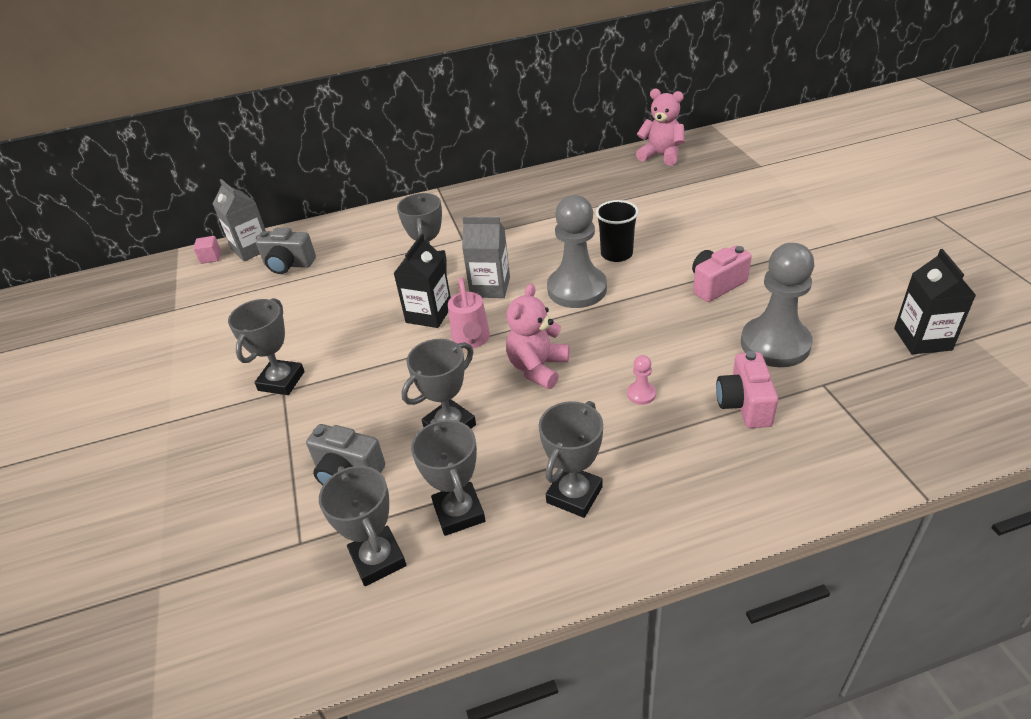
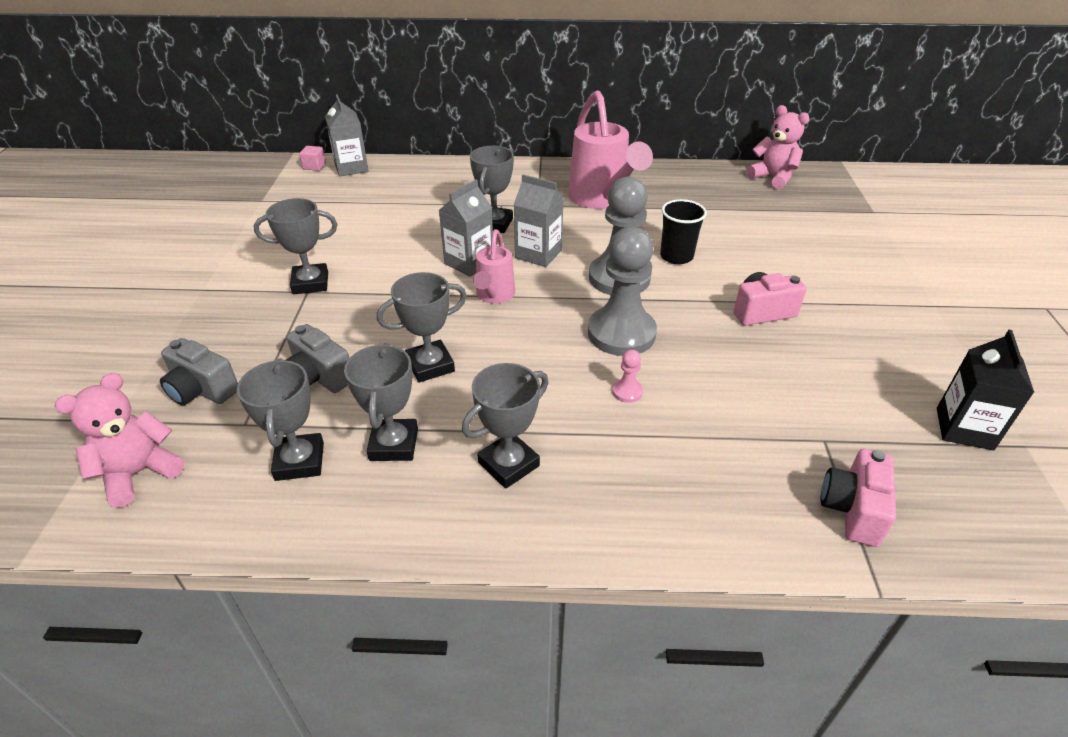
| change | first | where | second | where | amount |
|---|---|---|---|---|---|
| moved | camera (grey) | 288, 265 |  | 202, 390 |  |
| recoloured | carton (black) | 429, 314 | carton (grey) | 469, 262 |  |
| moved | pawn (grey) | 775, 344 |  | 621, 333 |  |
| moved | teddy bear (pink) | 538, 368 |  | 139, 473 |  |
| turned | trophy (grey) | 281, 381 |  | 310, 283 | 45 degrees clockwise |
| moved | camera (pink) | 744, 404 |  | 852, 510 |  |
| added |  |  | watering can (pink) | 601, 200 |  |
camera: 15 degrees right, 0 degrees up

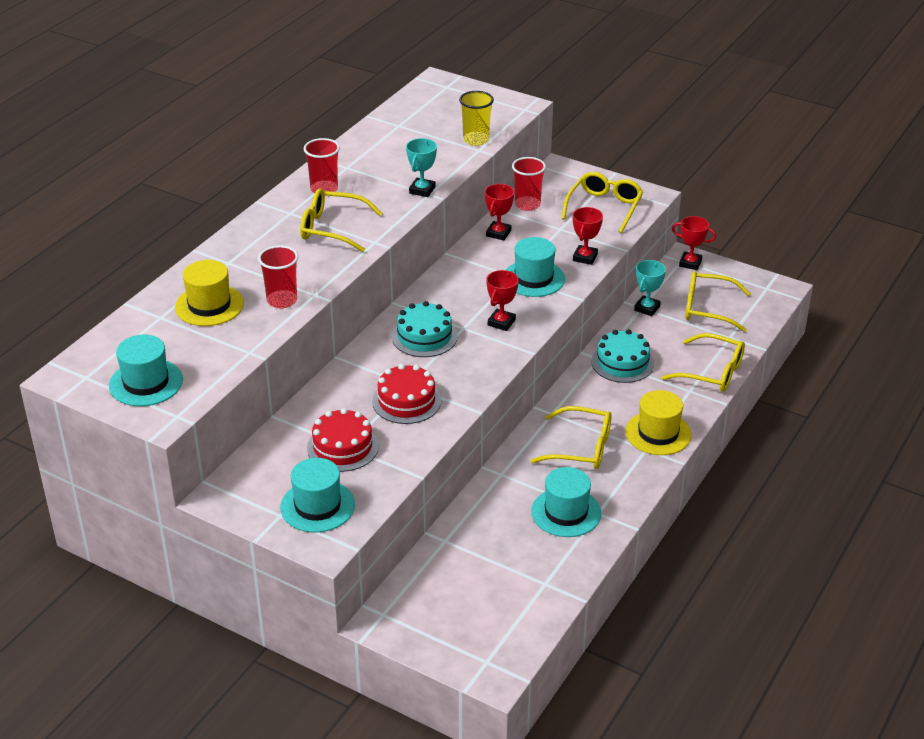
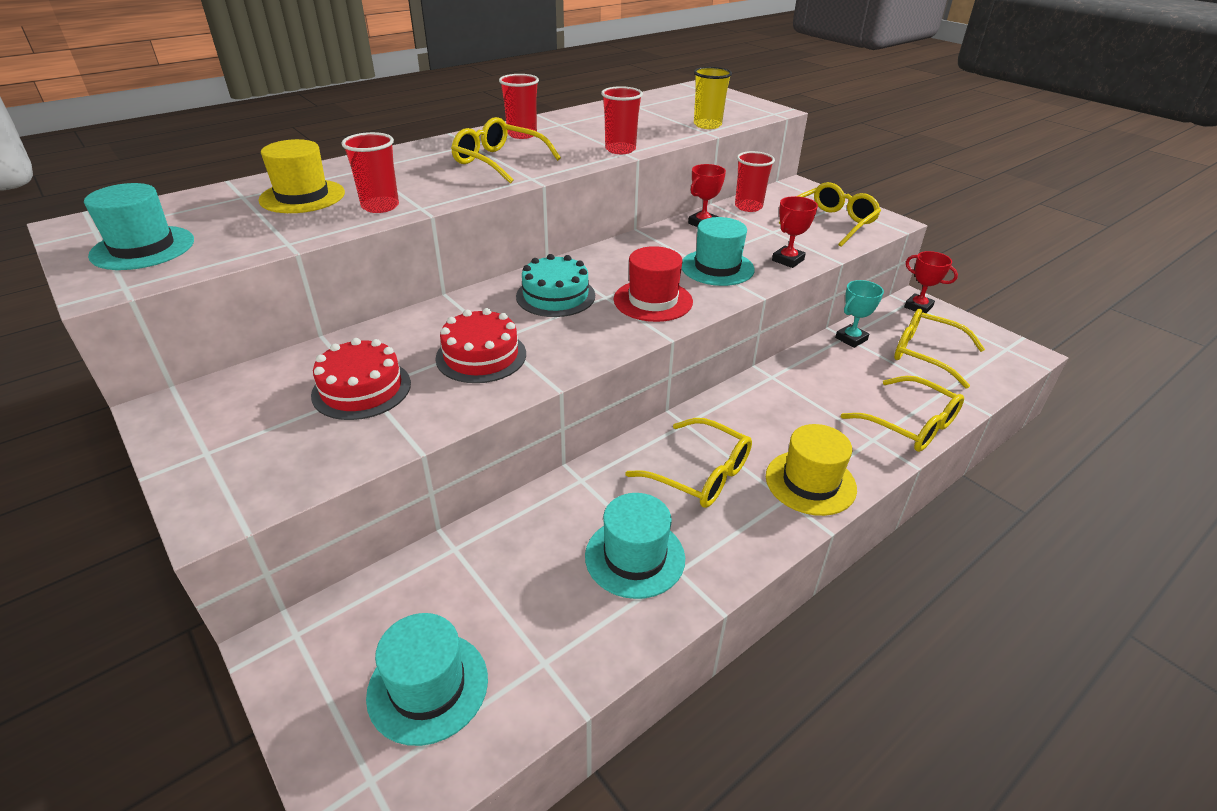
| change | first | where | second | where | amount |
|---|---|---|---|---|---|
| replaced | trophy (turquoise) | 422, 190 | cup (red) | 620, 149 |  |
| replaced | trophy (red) | 501, 322 | hat (red) | 653, 300 |  |
| removed | cake (turquoise) | 622, 362 |  |  |  |
| moved | hat (turquoise) | 317, 506 |  | 428, 686 |  |
camera: 20 degrees right, 0 degrees up

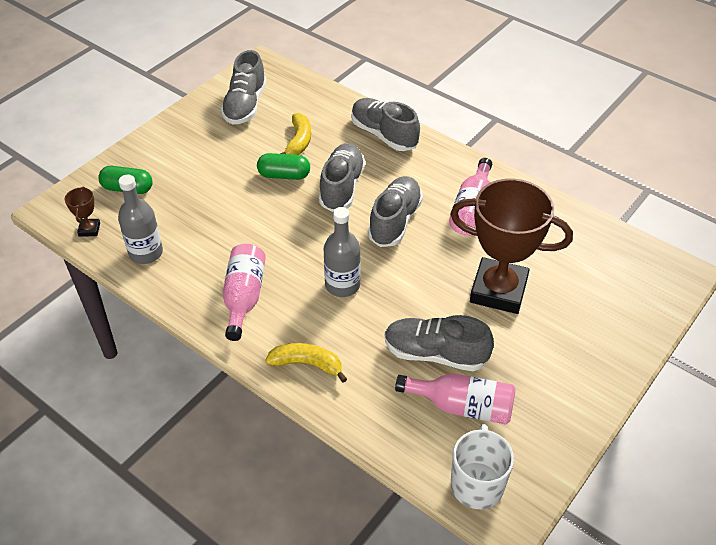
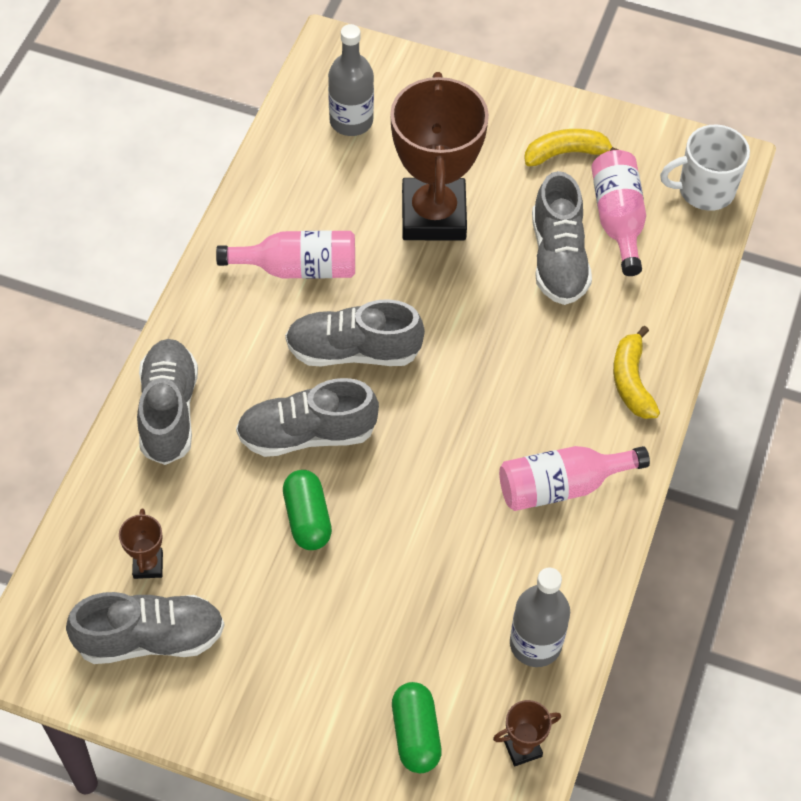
| change | first | where | second | where | amount |
|---|---|---|---|---|---|
| turned | shoe (grey) | 384, 135 |  | 169, 411 | 150 degrees clockwise |
| moved | banana (yellow) | 299, 141 |  | 566, 153 |  |
| moved | bottle (grey) | 342, 285 |  | 351, 121 |  |
| added |  |  | trophy (brown) | 148, 565 |  |
camera: 110 degrees left, 10 degrees up

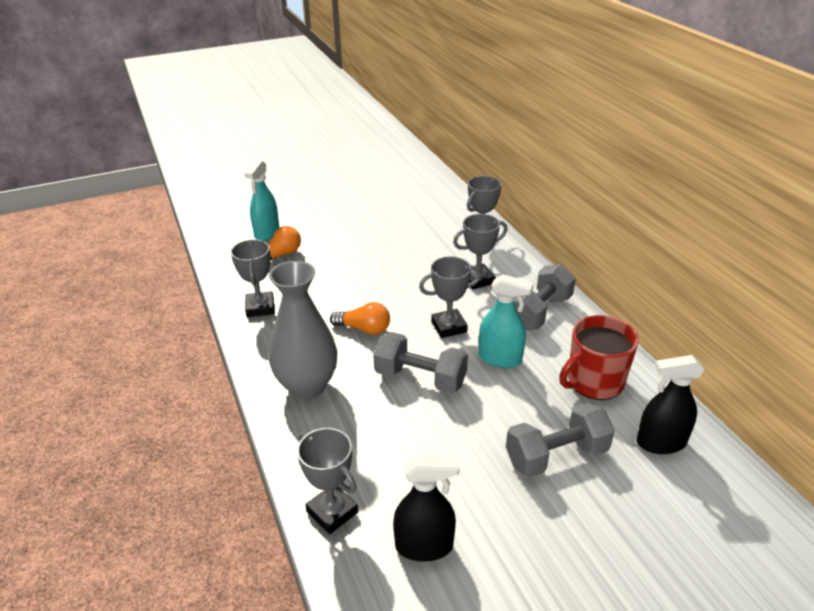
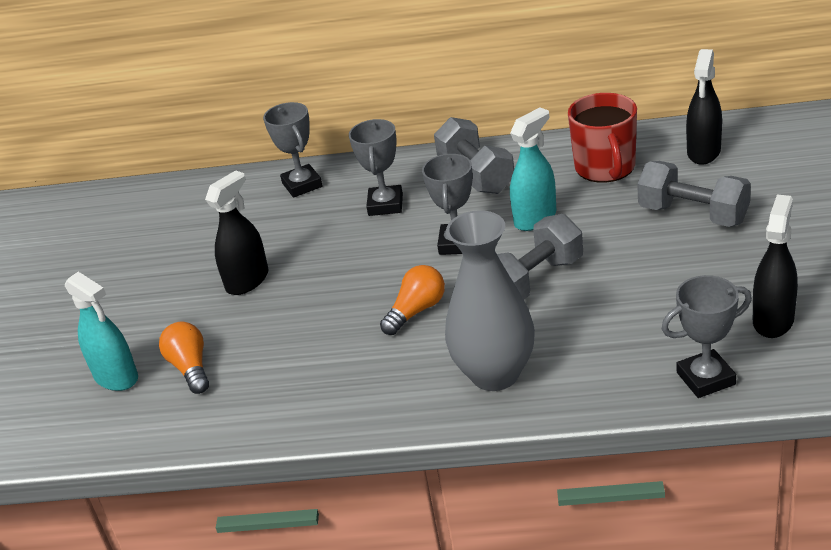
| change | first | where | second | where | amount |
|---|---|---|---|---|---|
| removed | trophy (grey) | 260, 307 |  |  |  |
| turned | dumbbell (grey) | 556, 456 |  | 693, 214 | 60 degrees counterclockwise |
| added |  |  | spray bottle (black) | 247, 281 |  |
camera: 60 degrees left, 0 degrees up

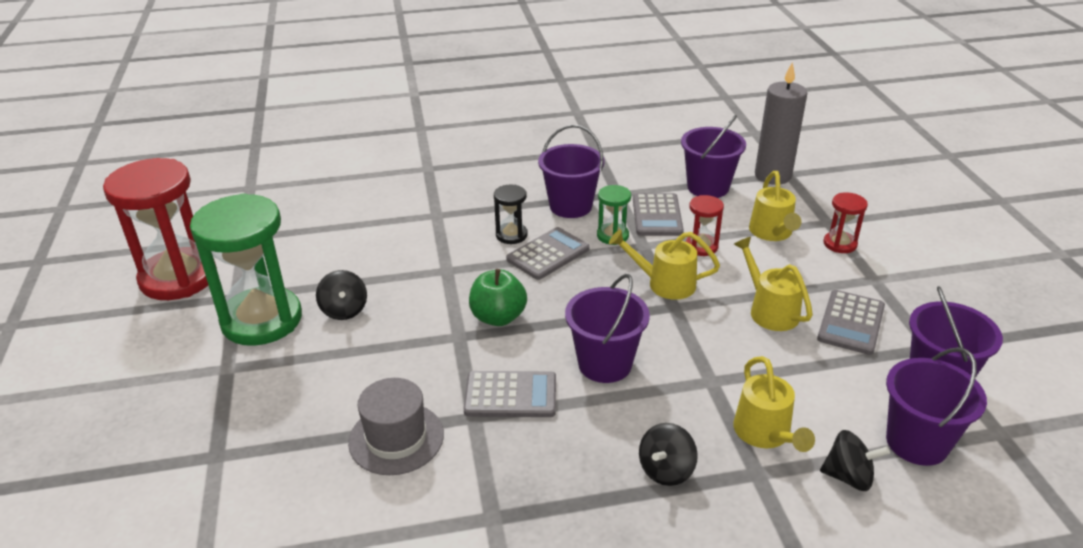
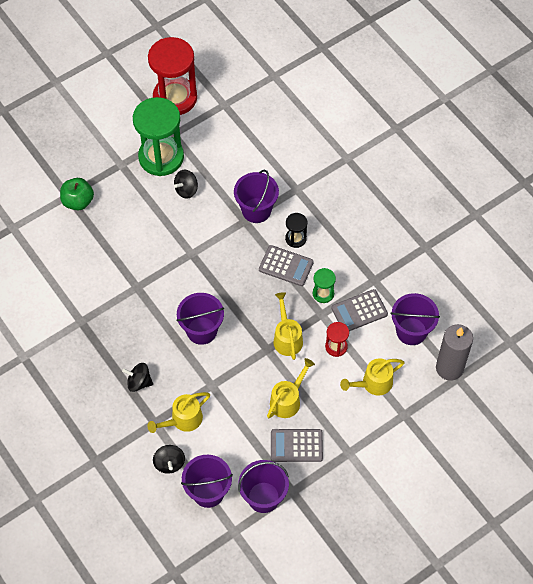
| change | first | where | second | where | amount |
|---|---|---|---|---|---|
| moved | bucket (purple) | 570, 206 |  | 256, 210 |  |
| removed | hourglass (red) | 840, 244 |  |  |  |
| moved | apple (green) | 498, 317 |  | 78, 201 |  |
| removed | calculator (grey) | 510, 395 |  |  |  |
| removed | hat (grey) | 396, 438 |  |  |  |
camera: 65 degrees right, 25 degrees up

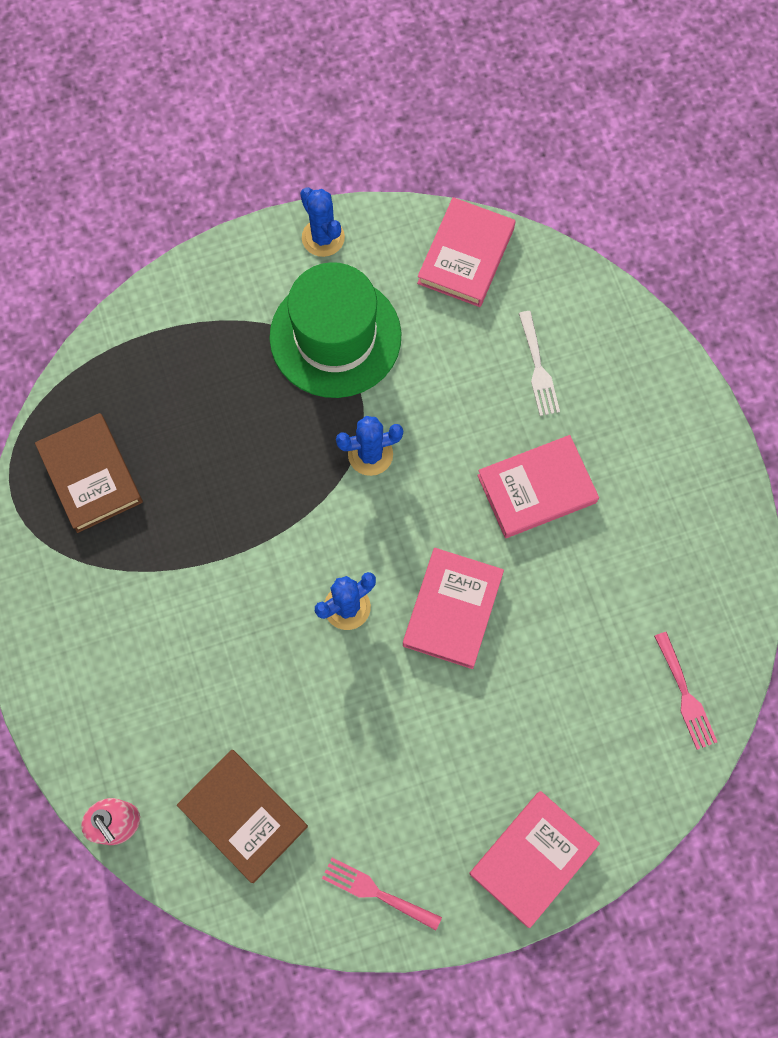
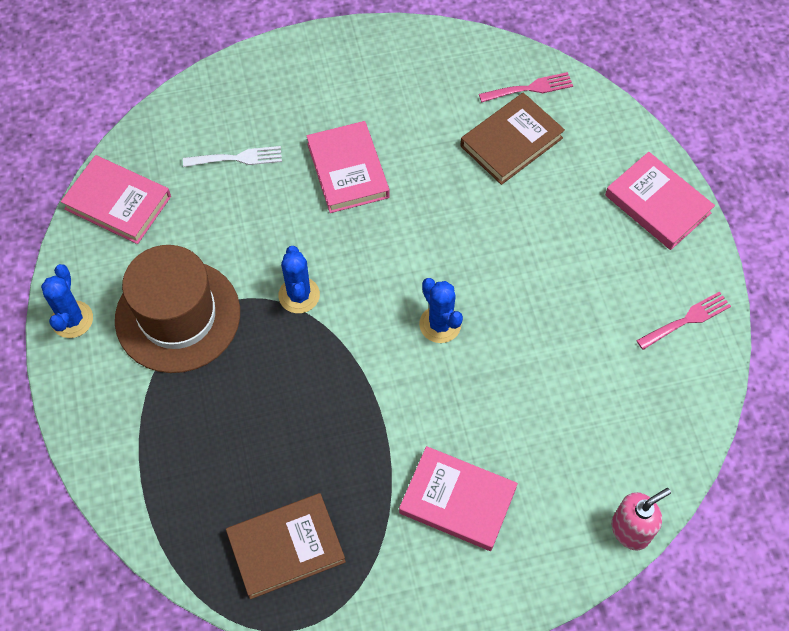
| change | first | where | second | where | amount |
|---|---|---|---|---|---|
| turned | cactus (blue) | 323, 237 |  | 72, 319 | 60 degrees counterclockwise |
| recoloured | hat (green) | 335, 337 | hat (brown) | 178, 316 |  |
| moved | book (pink) | 452, 609 |  | 457, 501 |  |
| moved | book (brown) | 243, 816 |  | 511, 142 |  |
| turned | fork (pink) | 376, 892 |  | 687, 320 | 150 degrees counterclockwise |
camera: 85 degrees left, 10 degrees down

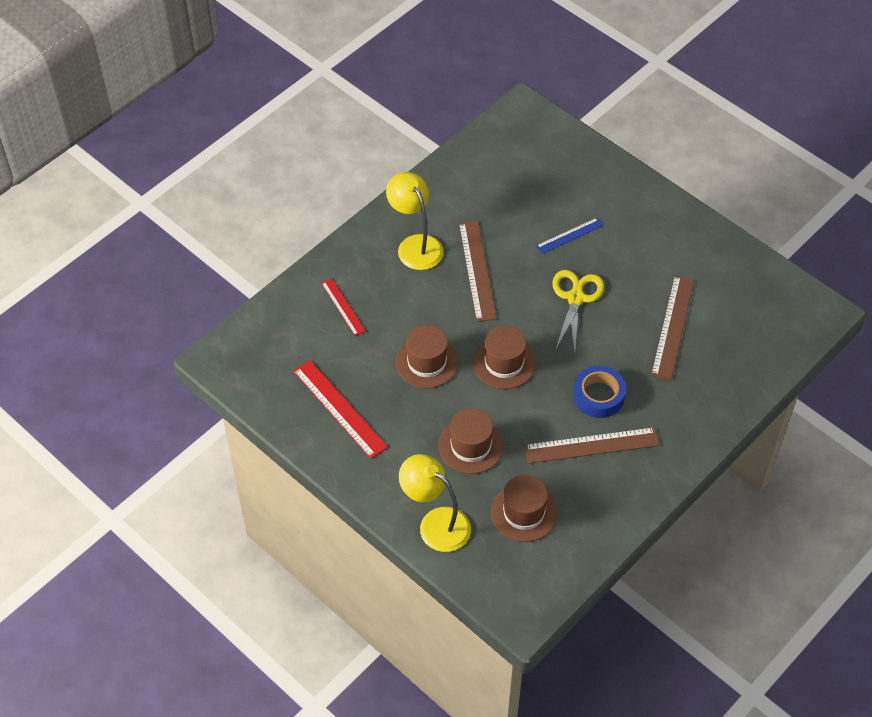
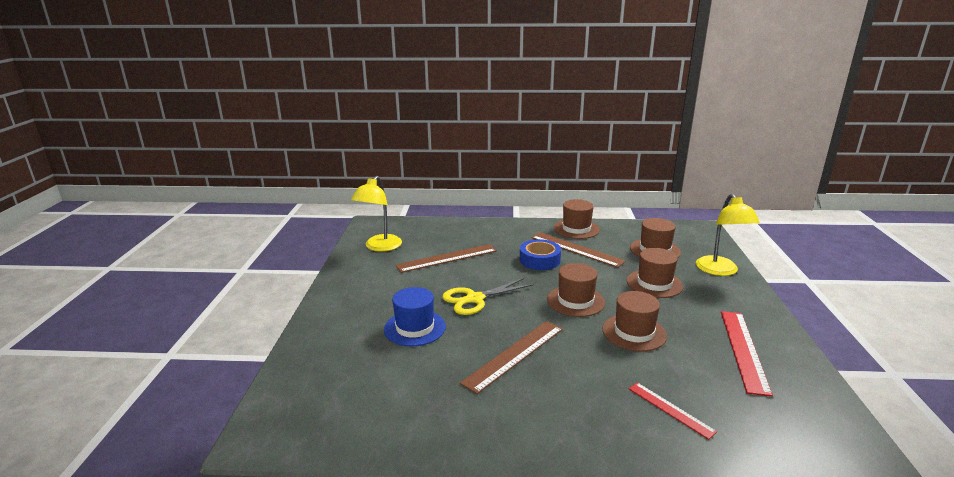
| change | first | where | second | where | amount |
|---|---|---|---|---|---|
| moved | lamp (yellow) | 415, 245 |  | 379, 247 |  |
| replaced | ruler (blue) | 569, 236 | hat (blue) | 415, 328 |  |
| turned | ruler (red) | 343, 307 |  | 670, 409 | 60 degrees counterclockwise |
| added |  |  | hat (brown) | 576, 229 |  |
camera: 130 degrees left, 30 degrees down

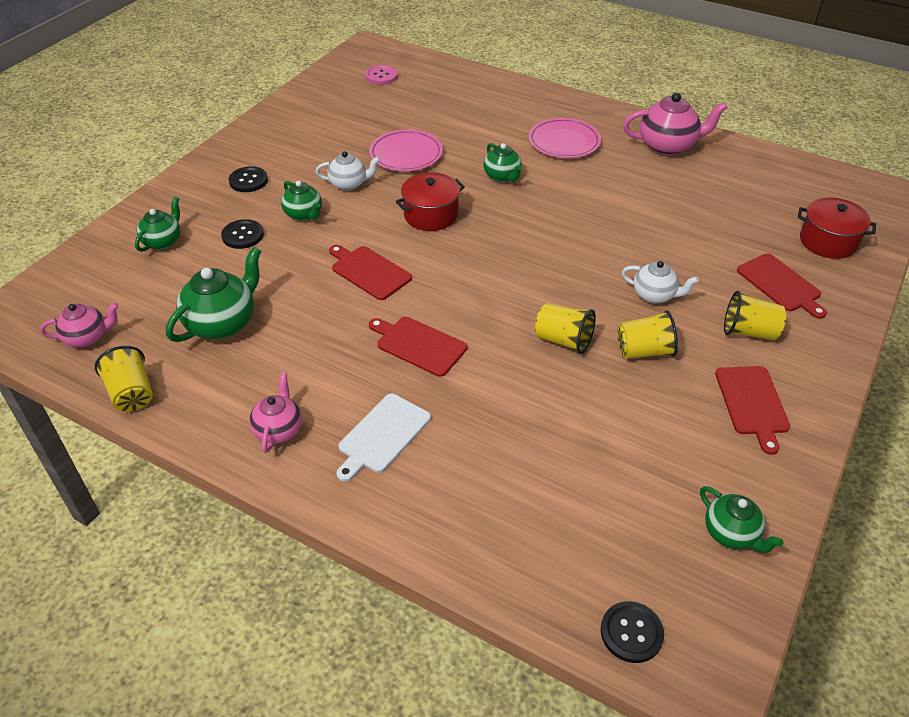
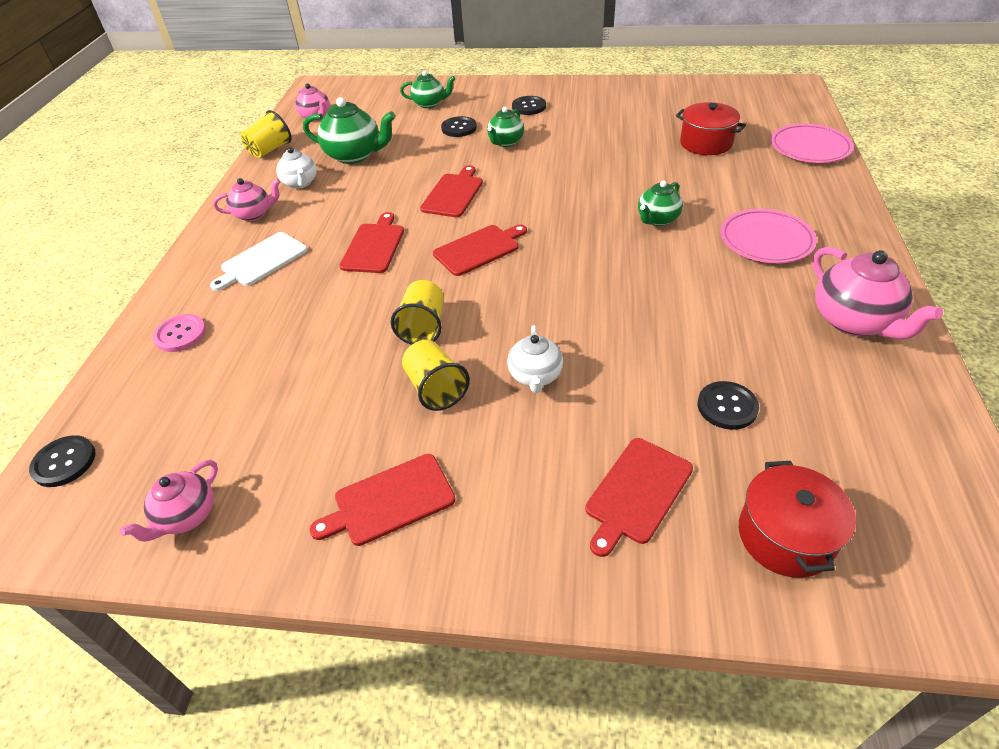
| change | first | where | second | where | amount |
|---|---|---|---|---|---|
| moved | button (pink) | 381, 76 |  | 180, 334 |  |
| moved | plate (pink) | 406, 155 |  | 809, 148 |  |
| moved | teapot (white) | 349, 184 |  | 300, 183 |  |
| moved | pot (red) | 431, 215 |  | 706, 143 |  |
| removed | cup (yellow) | 749, 332 |  |  |  |
| turned | cutting board (white) | 382, 435 |  | 261, 261 | 60 degrees counterclockwise |
| recoloured | teapot (green) | 731, 534 | teapot (pink) | 186, 516 |  |
| added |  |  | cutting board (red) | 479, 249 |  |
| added |  |  | button (black) | 727, 406 |  |
camera: 70 degrees right, 0 degrees up

